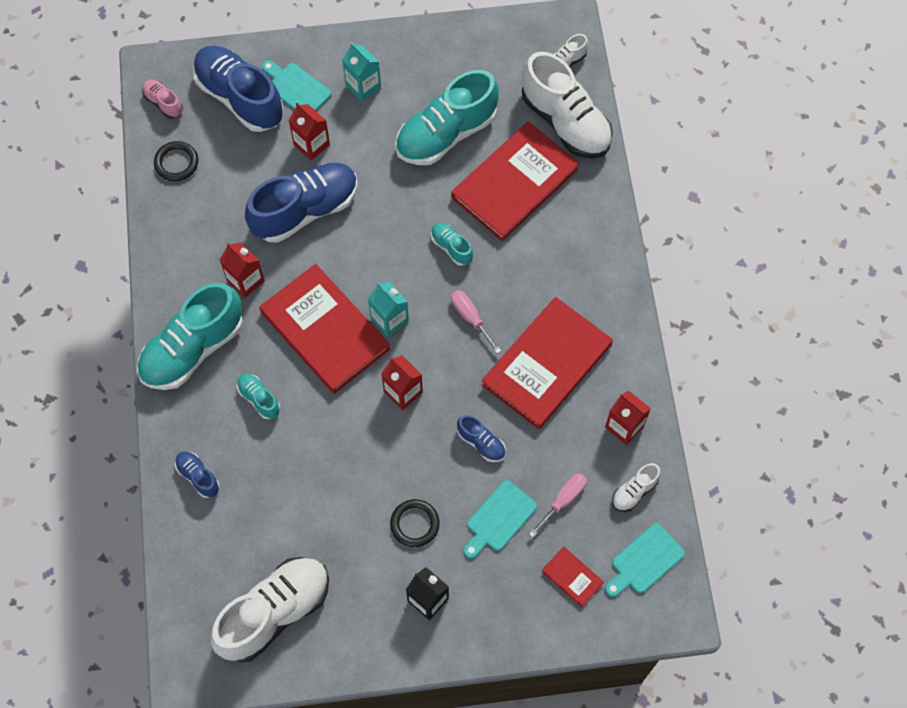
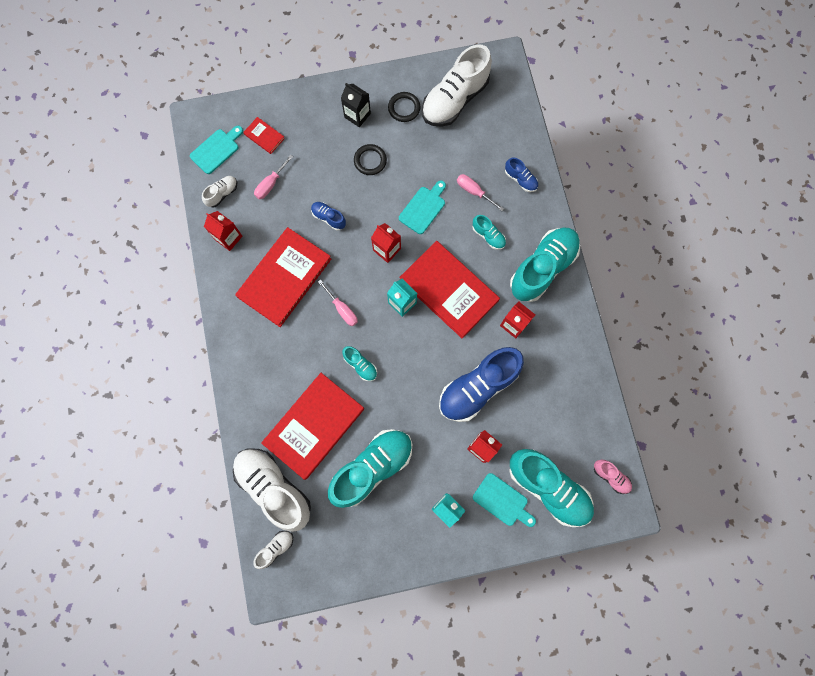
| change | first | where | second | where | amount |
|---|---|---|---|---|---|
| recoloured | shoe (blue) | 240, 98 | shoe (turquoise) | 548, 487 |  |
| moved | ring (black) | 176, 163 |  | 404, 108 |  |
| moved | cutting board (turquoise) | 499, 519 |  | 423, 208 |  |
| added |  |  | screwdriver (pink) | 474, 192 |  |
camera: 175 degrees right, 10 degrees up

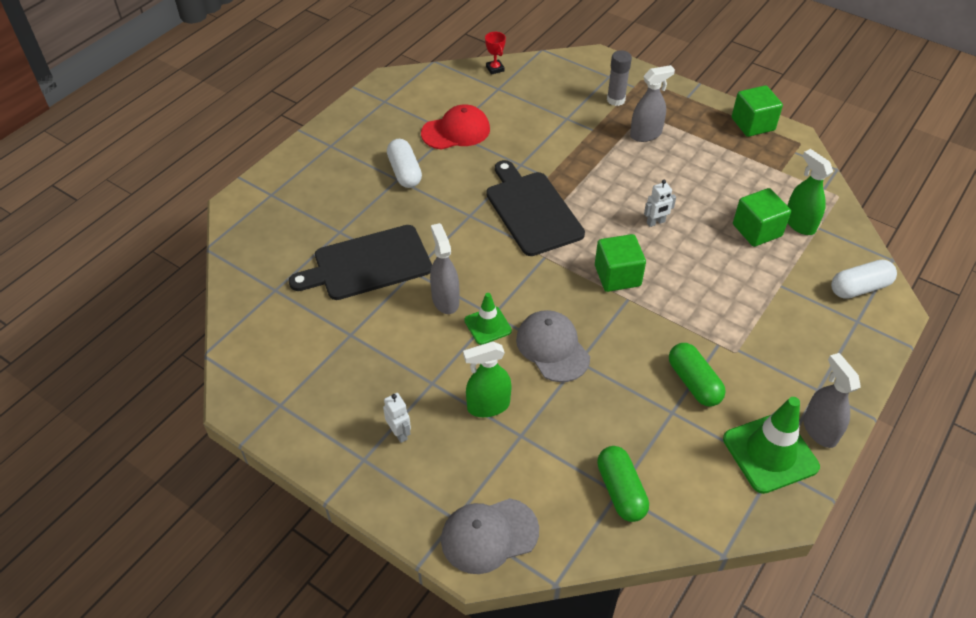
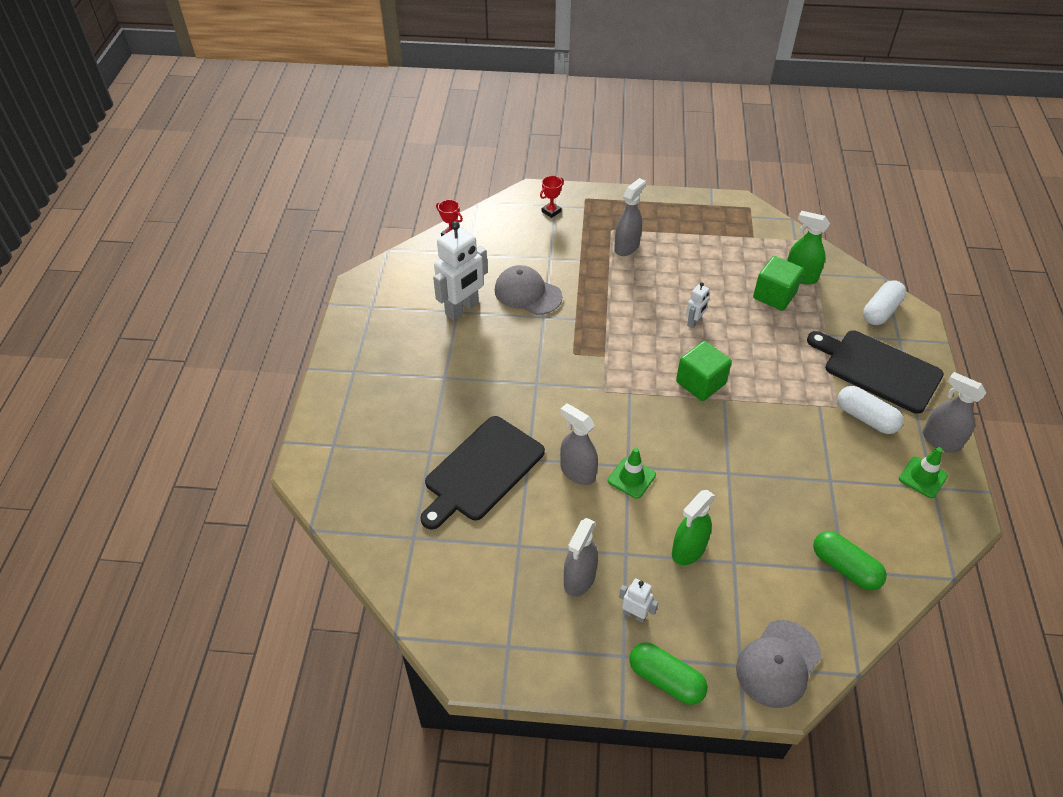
| change | first | where | second | where | amount |
|---|---|---|---|---|---|
| removed | glue stick (grey) | 616, 100 |  |  |  |
| removed | cube (green) | 752, 124 |  |  |  |
| replaced | cap (red) | 456, 131 | robot (white) | 462, 309 |  |
| moved | capsule (white) | 405, 172 |  | 866, 418 |  |
| moved | cutting board (black) | 531, 210 |  | 878, 369 |  |
| moved | cap (grey) | 552, 348 |  | 527, 293 |  |
| moved | capsule (green) | 693, 382 |  | 666, 679 |  |
| resized | traffic cone (green) | 770, 453 |  | 922, 477 | x0.57 |
| added |  |  | trophy (red) | 551, 211 |  |
| added |  |  | spray bottle (grey) | 579, 579 |  |
camera: 30 degrees left, 0 degrees up

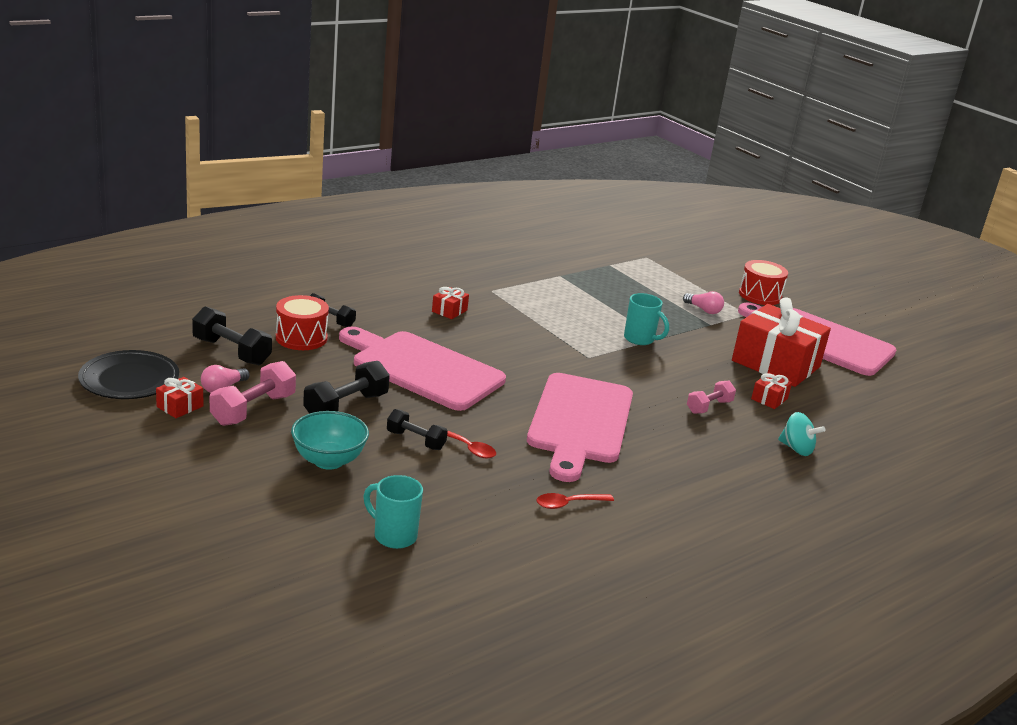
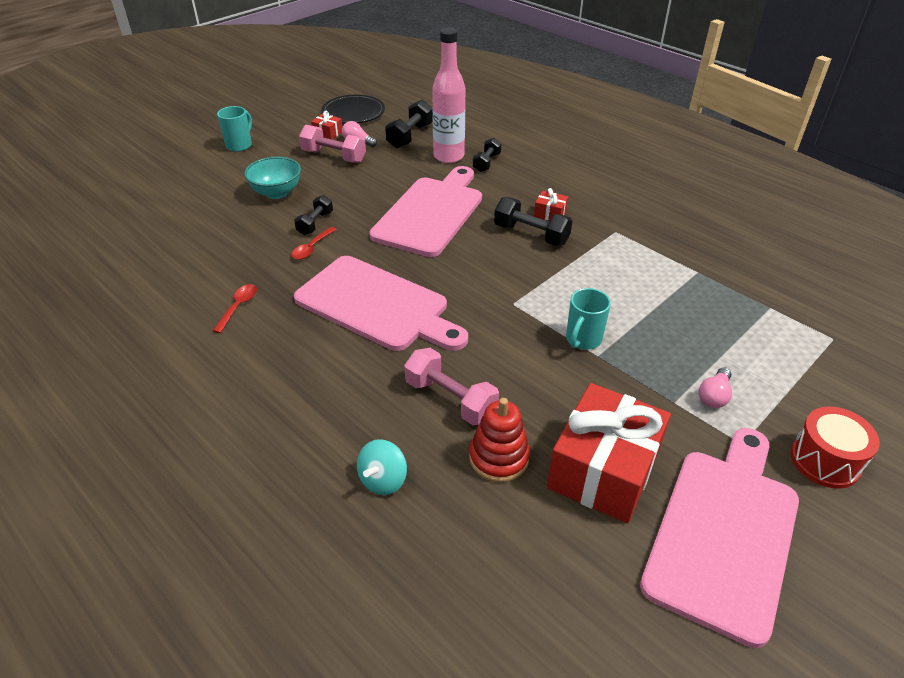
| change | first | where | second | where | amount |
|---|---|---|---|---|---|
| replaced | drum (red) | 301, 338 | bottle (pink) | 448, 156 |  |
| moved | dumbbell (black) | 346, 406 |  | 531, 235 |  |
| turned | cutting board (pink) | 580, 422 |  | 377, 305 | 150 degrees counterclockwise |
| replaced | gift (red) | 769, 399 | stacking toy (red) | 499, 458 |  |
| resized | dumbbell (pink) | 709, 407 |  | 450, 399 | x1.54 |
| moved | mug (turquoise) | 393, 536 |  | 240, 145 |  |
| turned | spoon (red) | 568, 504 |  | 238, 307 | 45 degrees clockwise |
camera: 85 degrees right, 15 degrees up

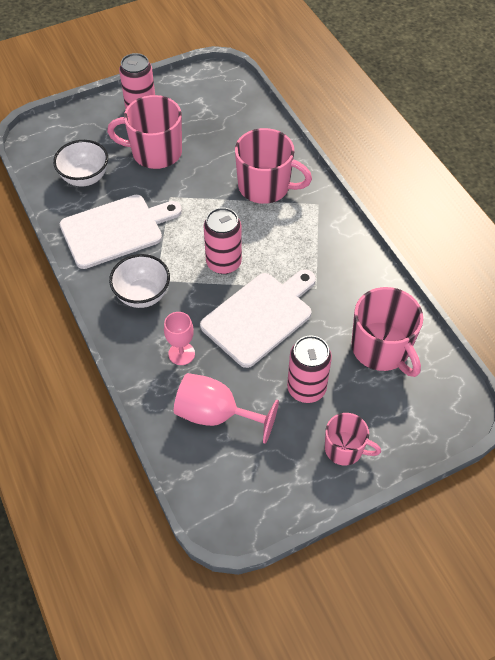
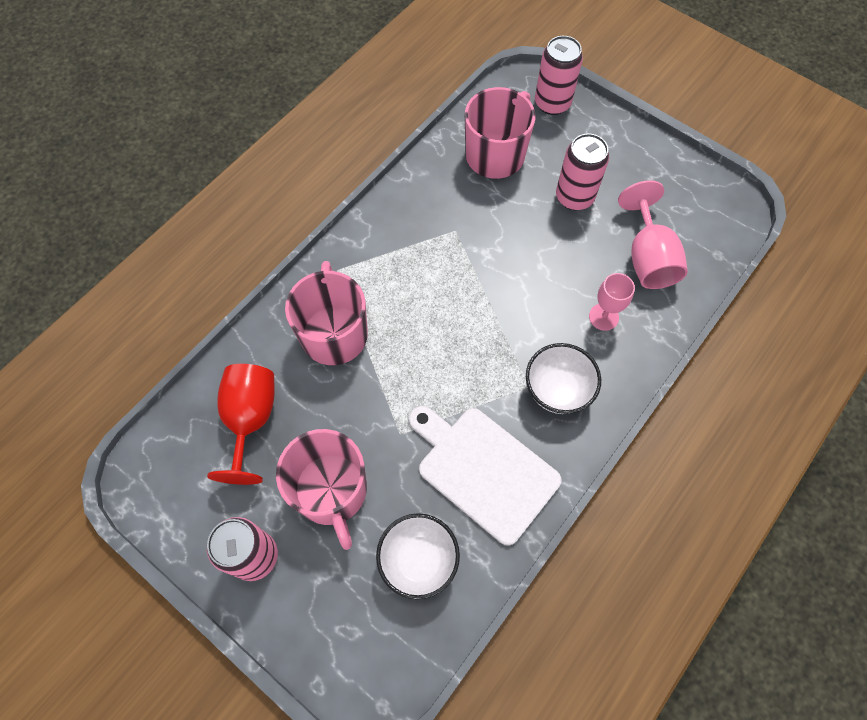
| change | first | where | second | where | amount |
|---|---|---|---|---|---|
| moved | can (pink) | 223, 263 |  | 552, 103 |  |
| removed | cutting board (white) | 259, 316 |  |  |  |
| removed | mug (pink) | 344, 449 |  |  |  |
| added |  |  | goblet (red) | 250, 419 |  |
camera: 115 degrees left, 10 degrees up

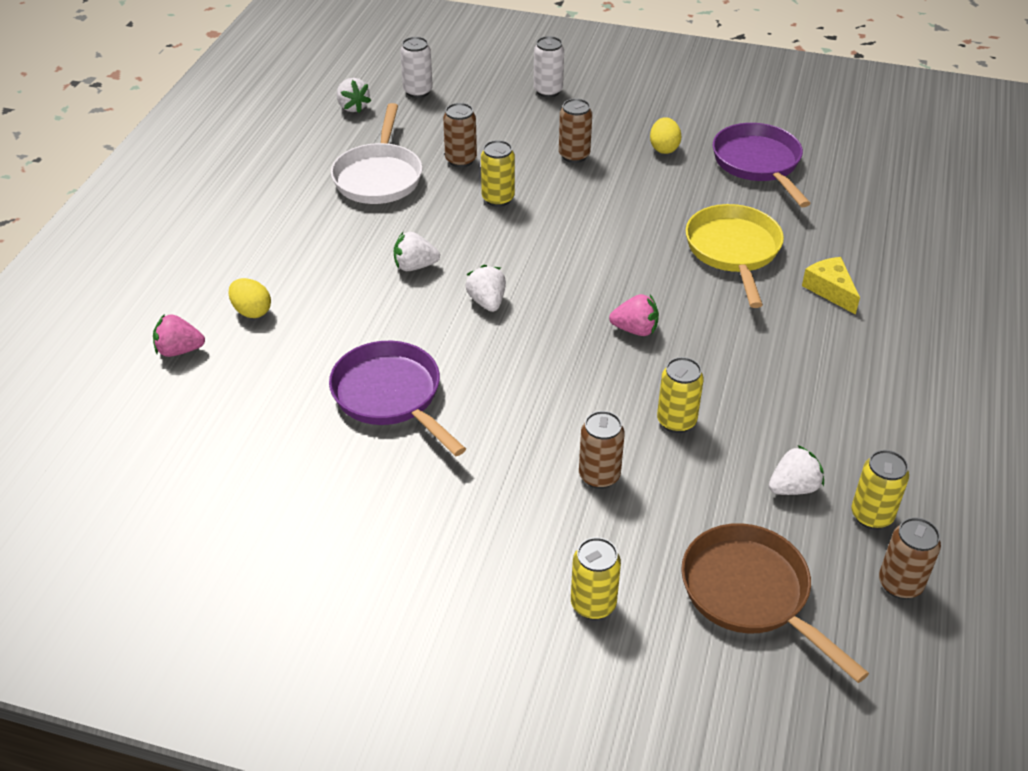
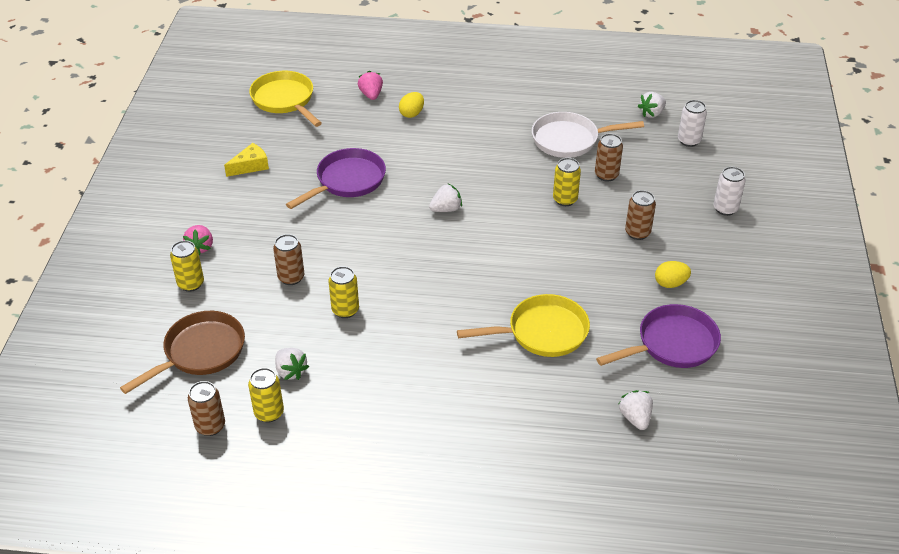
| change | first | where | second | where | amount |
|---|---|---|---|---|---|
| moved | strawberry (white) | 415, 266 |  | 635, 418 |  |
| moved | cheese (yellow) | 830, 290 |  | 250, 166 |  |
| moved | strawberry (pink) | 635, 330 |  | 200, 247 |  |
| added |  |  | pan (yellow) | 285, 100 |  |
camera: 80 degrees right, 0 degrees up

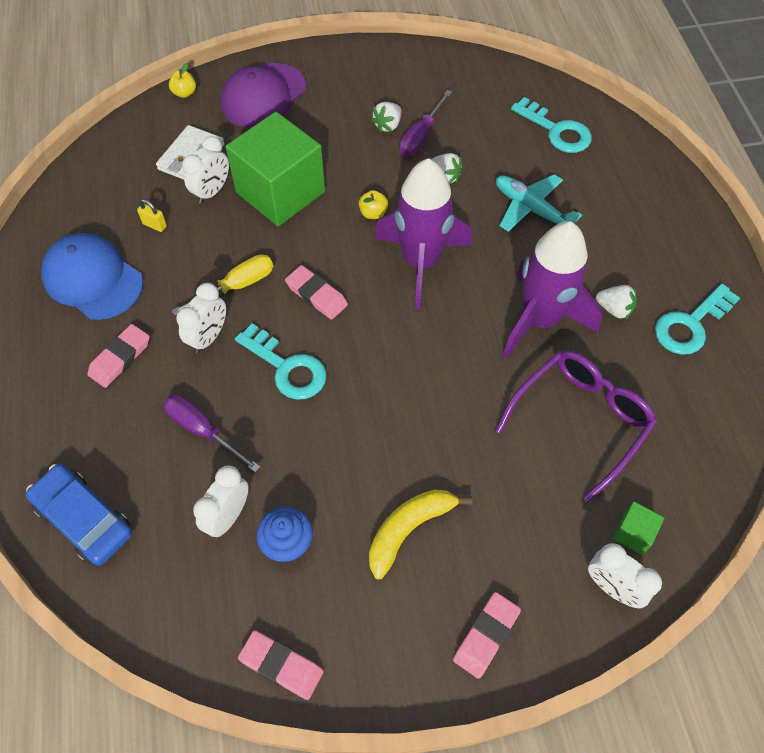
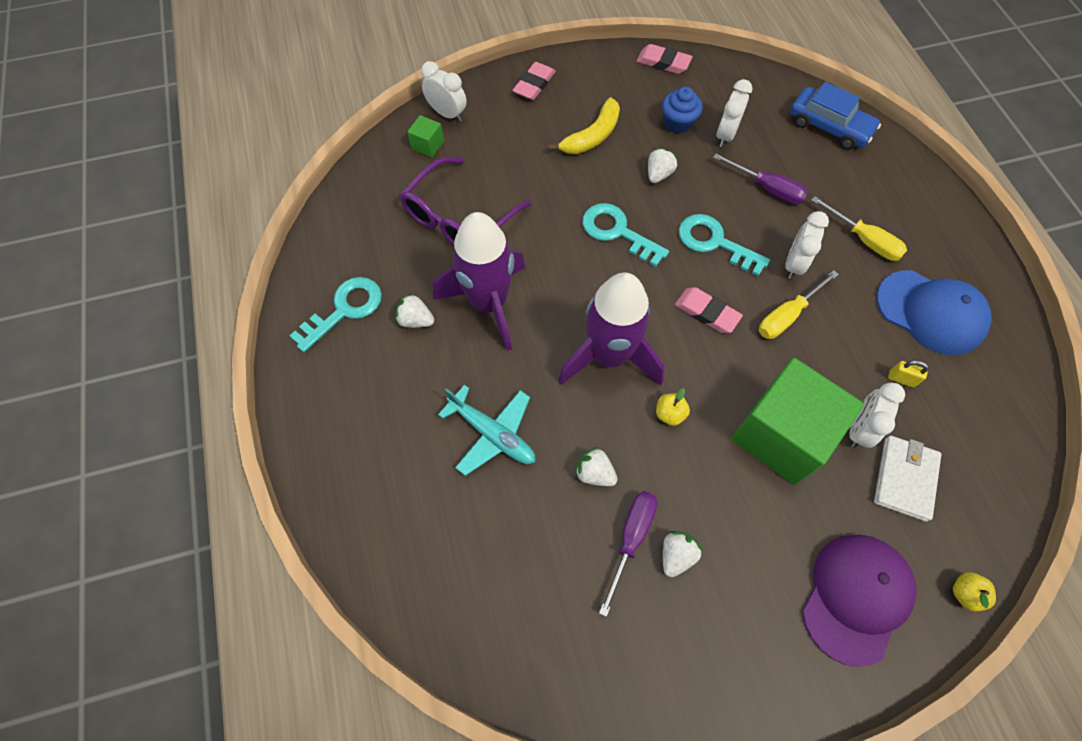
| change | first | where | second | where | amount |
|---|---|---|---|---|---|
| moved | key (turquoise) | 557, 131 |  | 617, 232 |  |
| replaced | eraser (pink) | 120, 358 | screwdriver (yellow) | 863, 240 |  |
| added |  |  | strawberry (white) | 658, 174 |  |
camera: 175 degrees right, 5 degrees up

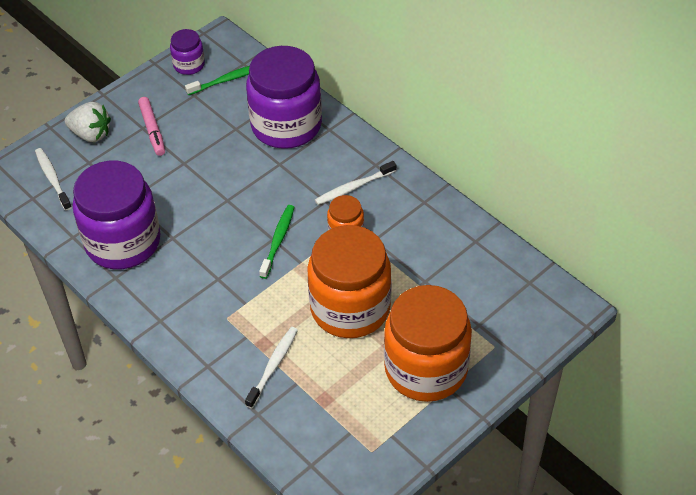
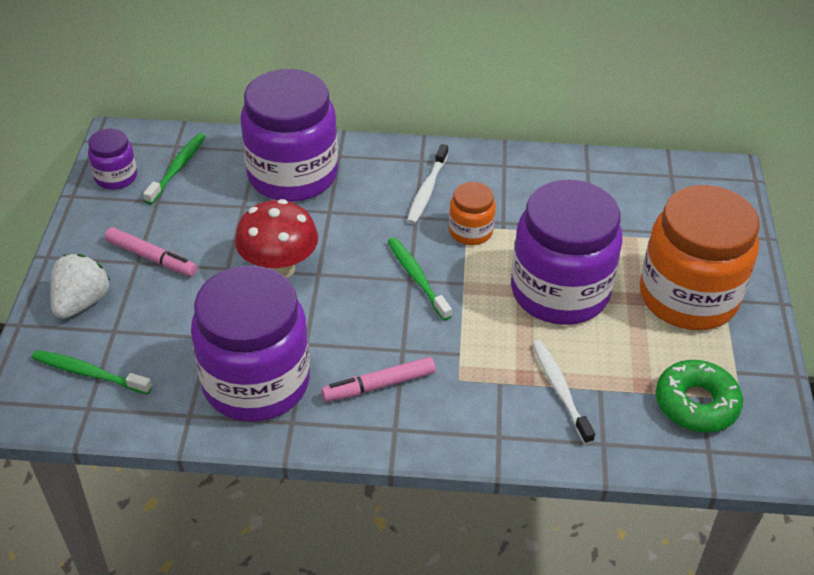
| change | first | where | second | where | amount |
|---|---|---|---|---|---|
| turned | strawberry (white) | 91, 134 |  | 81, 302 | 45 degrees counterclockwise |
| recoloured | toothbrush (white) | 52, 179 | toothbrush (green) | 89, 373 |  |
| recoloured | jar (orange) | 350, 308 | jar (purple) | 559, 291 |  |
| added |  |  | mushroom (red) | 279, 269 |  |
| added |  |  | marker (pink) | 379, 385 |  |
| added |  |  | donut (green) | 696, 404 |  |
camera: 45 degrees left, 5 degrees down

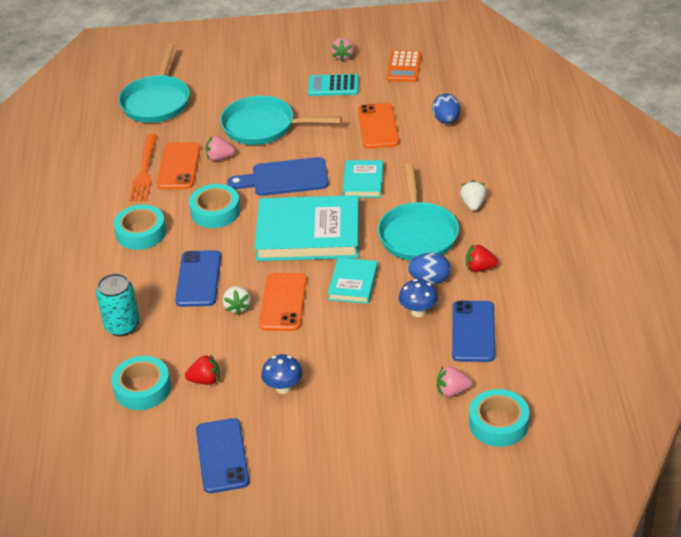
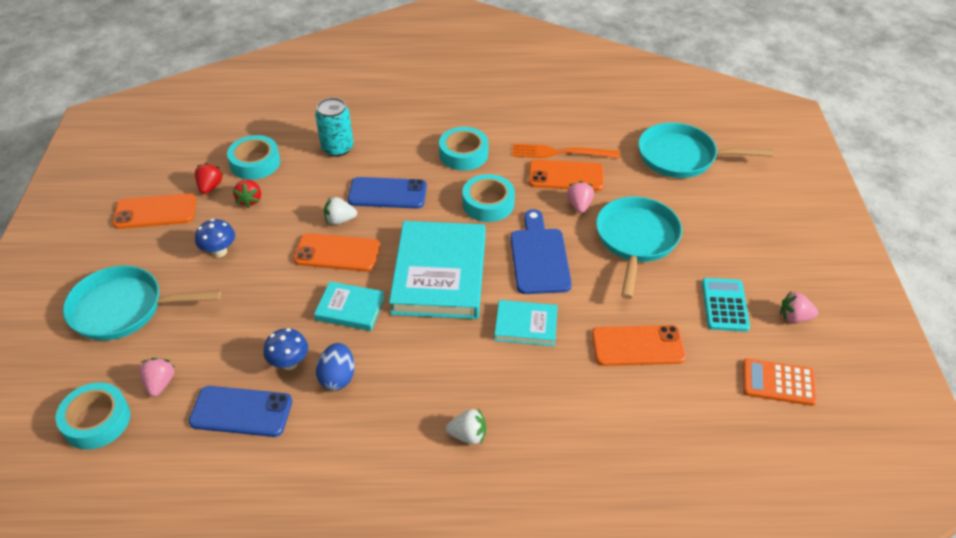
| change | first | where | second | where | amount |
|---|---|---|---|---|---|
| removed | egg (blue) | 446, 120 |  |  |  |
| moved | pan (turquoise) | 417, 233 |  | 123, 309 |  |
| moved | strawberry (red) | 479, 268 |  | 210, 187 |  |
| recoloured | phone (blue) | 222, 456 | phone (orange) | 155, 212 |  |
camera: 90 degrees right, 5 degrees up

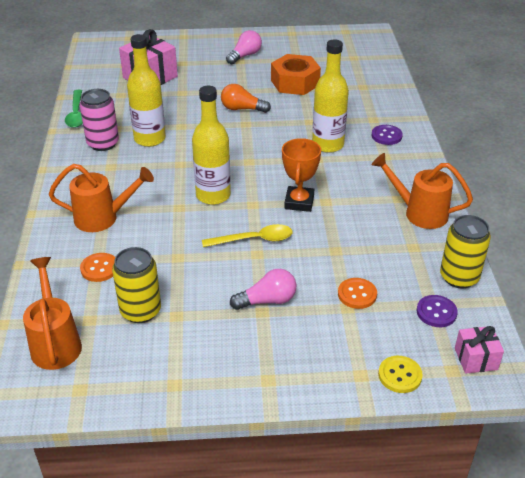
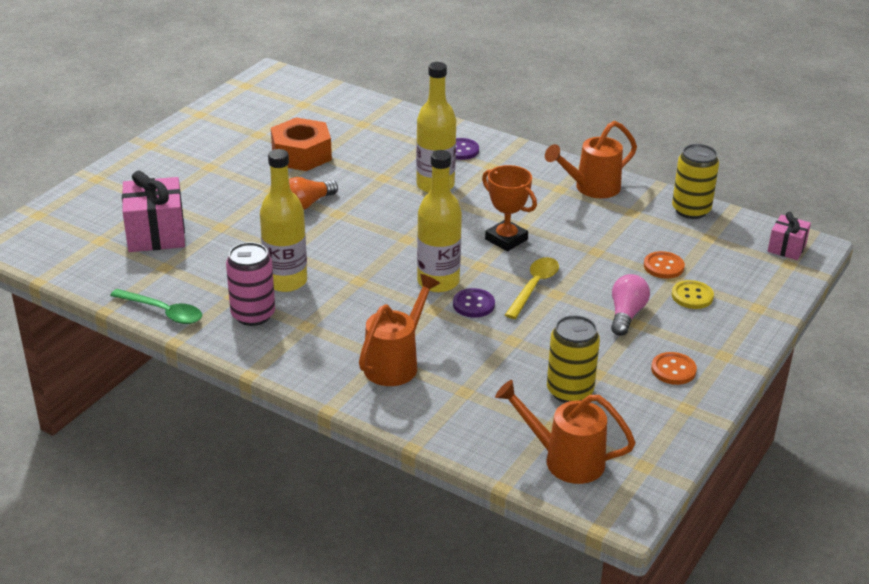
| change | first | where | second | where | amount |
|---|---|---|---|---|---|
| removed | light bulb (pink) | 245, 55 |  |  |  |
| moved | button (orange) | 99, 268 |  | 673, 370 |  |
| moved | button (purple) | 436, 312 |  | 473, 304 |  |
| moved | button (yellow) | 400, 375 |  | 692, 296 |  |
camera: 55 degrees left, 5 degrees down

